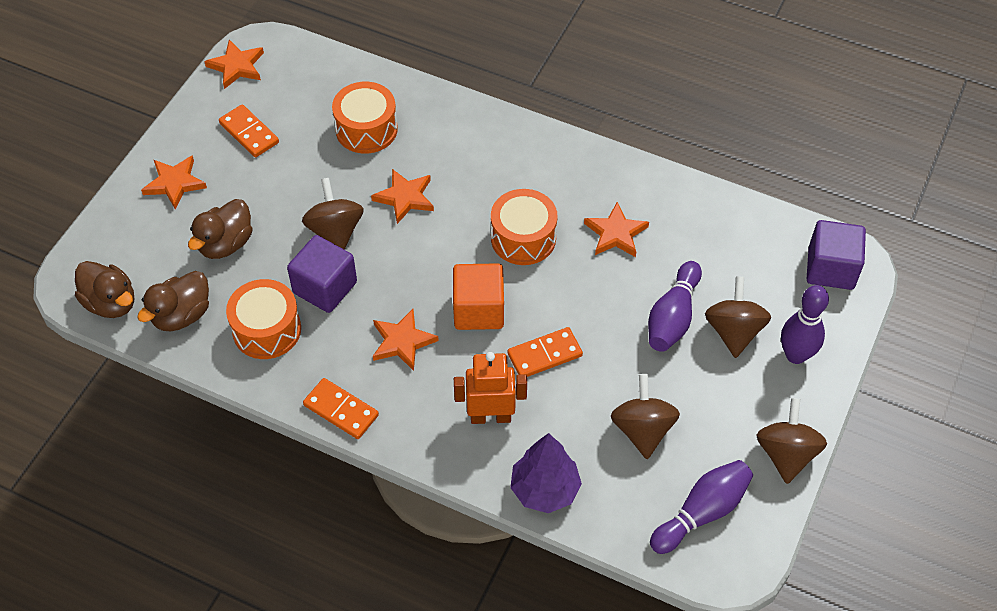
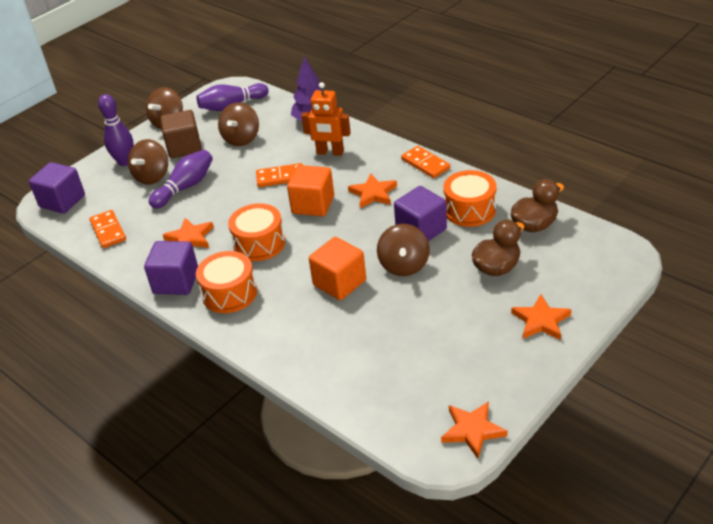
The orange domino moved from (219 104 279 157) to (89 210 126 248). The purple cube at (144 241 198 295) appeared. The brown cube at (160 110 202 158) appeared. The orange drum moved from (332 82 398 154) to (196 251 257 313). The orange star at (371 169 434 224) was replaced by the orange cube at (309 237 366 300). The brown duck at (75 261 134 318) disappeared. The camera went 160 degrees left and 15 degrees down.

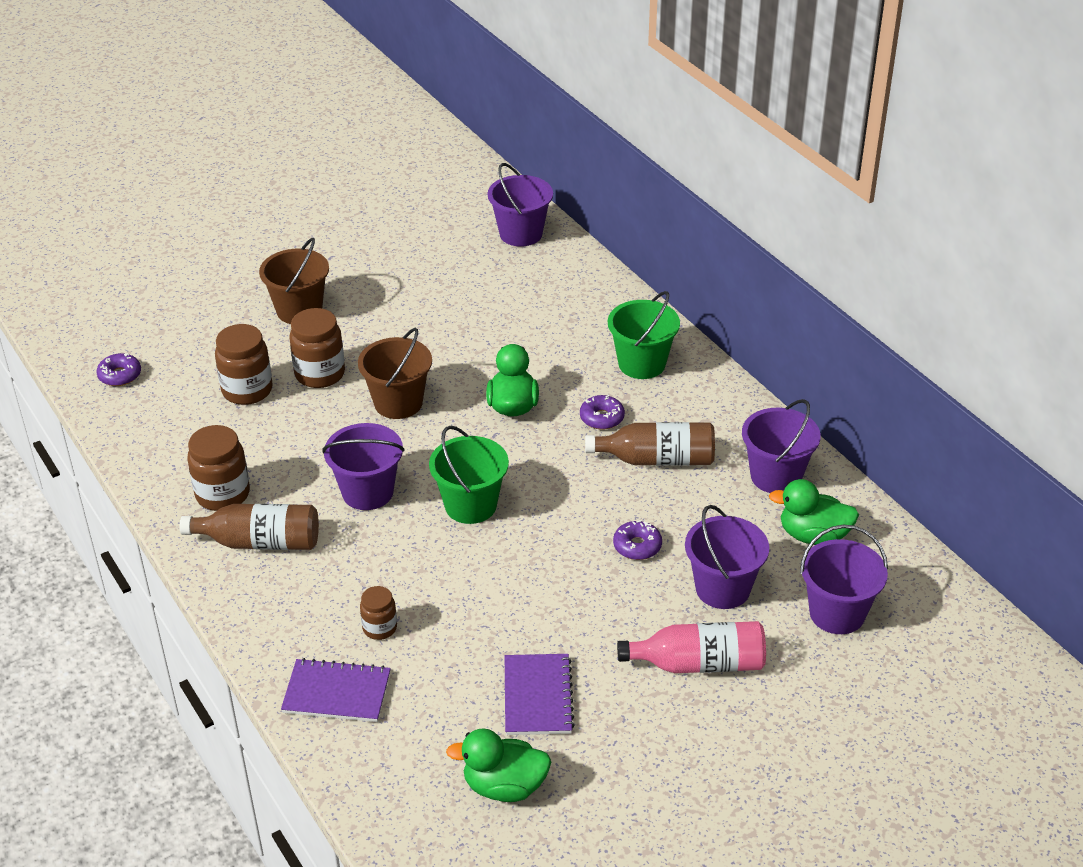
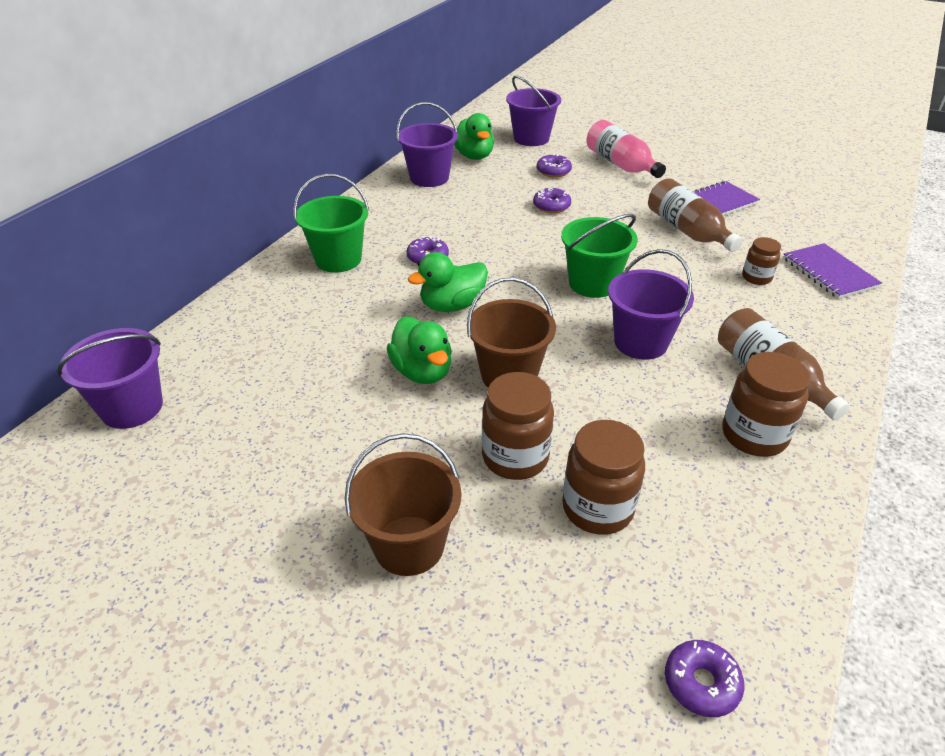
The green duck moved from (446 728 551 802) to (387 316 452 384). The purple bucket at (685 505 769 609) was replaced by the purple donut at (537 153 572 177). The brown bottle moved from (585 422 715 466) to (648 178 743 252). The camera went 120 degrees left and 0 degrees up.

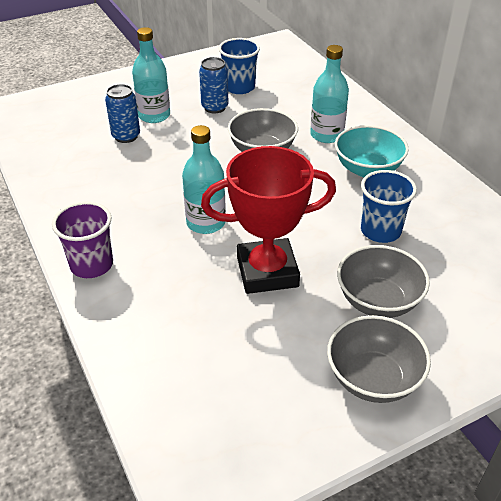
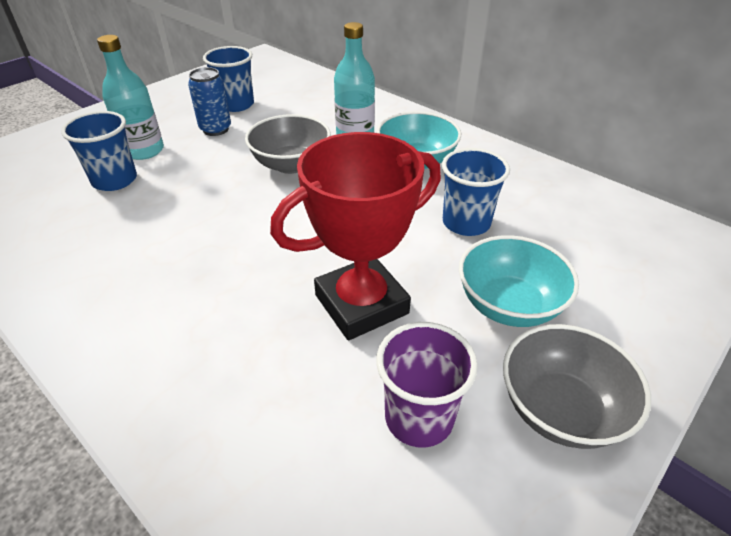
The blue can at (105 84 140 143) was replaced by the blue cup at (61 111 137 191). The purple cup moved from (52 202 113 278) to (376 322 478 448). The grey bowl at (337 245 430 318) became the turquoise bowl at (459 235 579 327). The turquoise bottle at (182 125 226 234) disappeared. The camera went 20 degrees left and 0 degrees up.

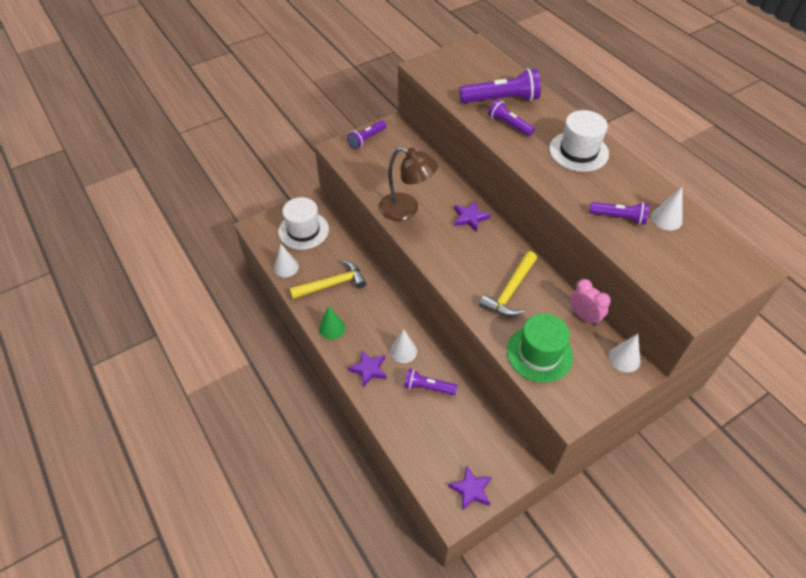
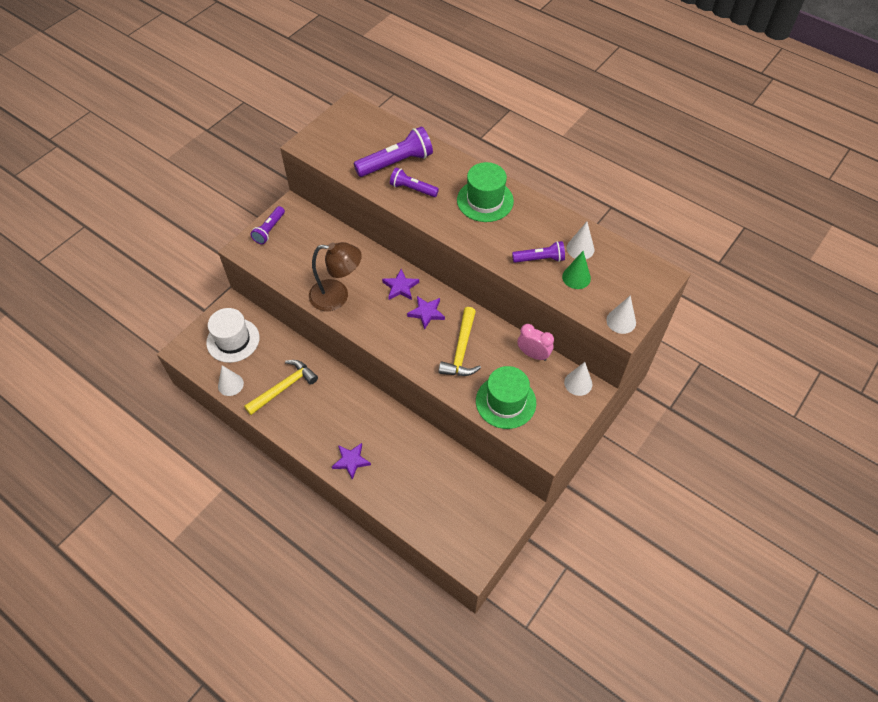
The purple star moved from (448 465 492 511) to (407 296 445 330). The white hat at (549 110 609 172) became the green hat at (457 162 514 222). The green cone moved from (319 305 345 340) to (562 251 591 289). The white cone moved from (390 329 417 363) to (606 295 636 334). The purple flashlight at (404 369 457 395) disappeared. The camera went 20 degrees left and 5 degrees up.

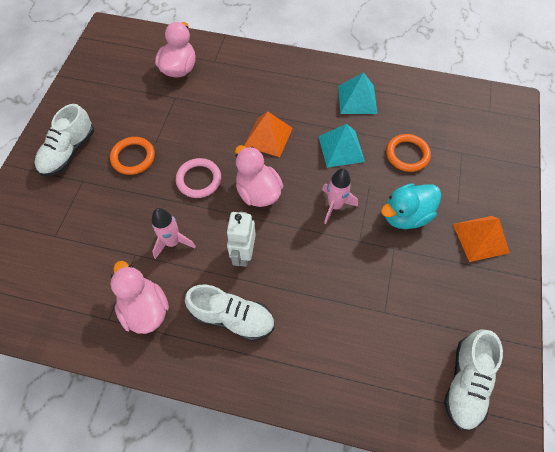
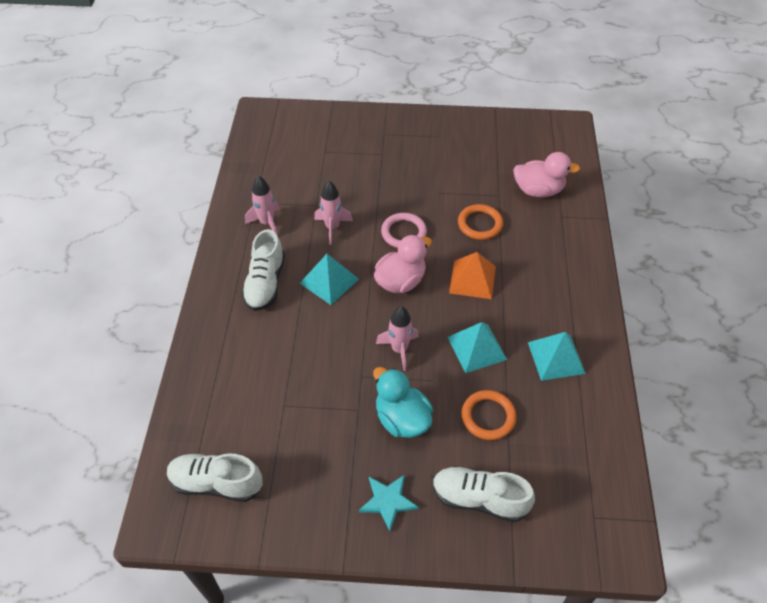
The pink duck at (110 261 169 334) was replaced by the pink rocket at (245 176 280 236). The white robot at (226 212 256 267) was replaced by the turquoise pyramid at (300 254 359 305). The orange pyramid at (453 216 510 262) was replaced by the turquoise star at (359 475 419 531). The white shoe moved from (35 104 94 177) to (433 466 535 522). The orange ring moved from (110 137 155 175) to (458 204 503 240). The camera went 80 degrees right and 10 degrees down.

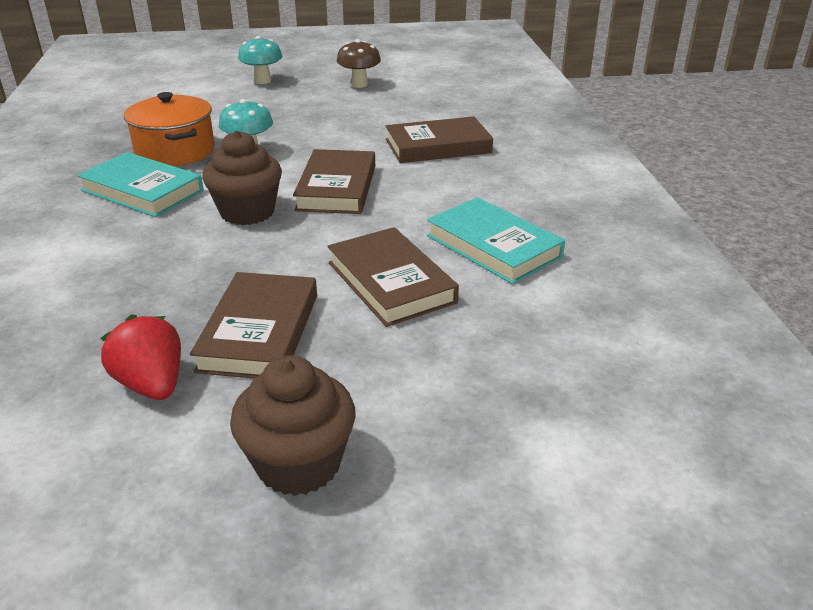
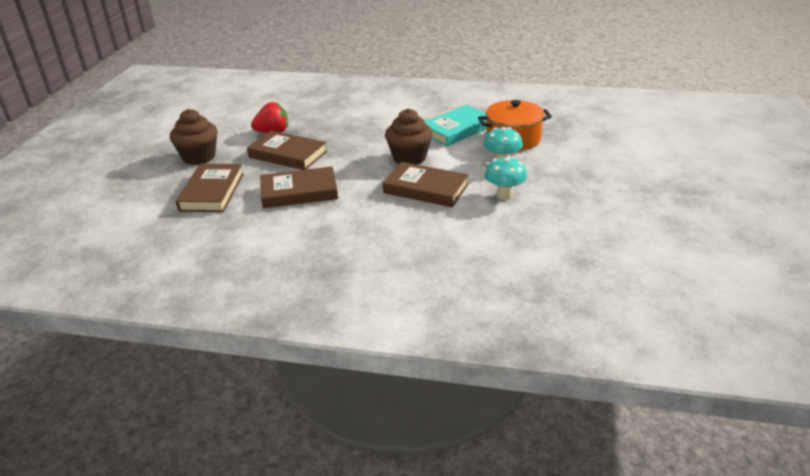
The brown book moved from (386 116 493 163) to (176 164 244 212). The turquoise mushroom moved from (238 36 282 84) to (485 156 527 200). The brown mushroom at (336 39 381 88) disappeared. The turquoise book at (427 197 565 284) disappeared. The camera went 110 degrees right and 0 degrees up.

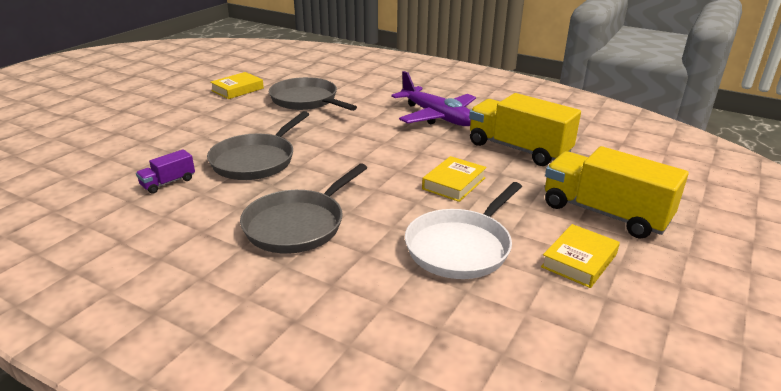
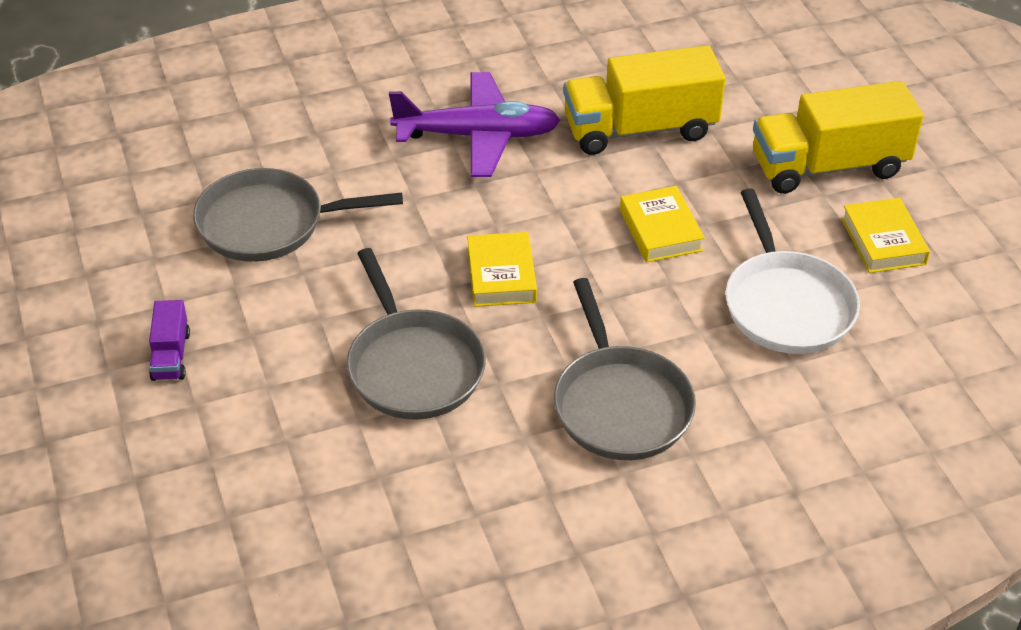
The purple truck moved from (136 149 195 194) to (149 300 190 381). The yellow book moved from (210 72 264 99) to (467 232 537 307). The camera went 50 degrees left and 15 degrees up.

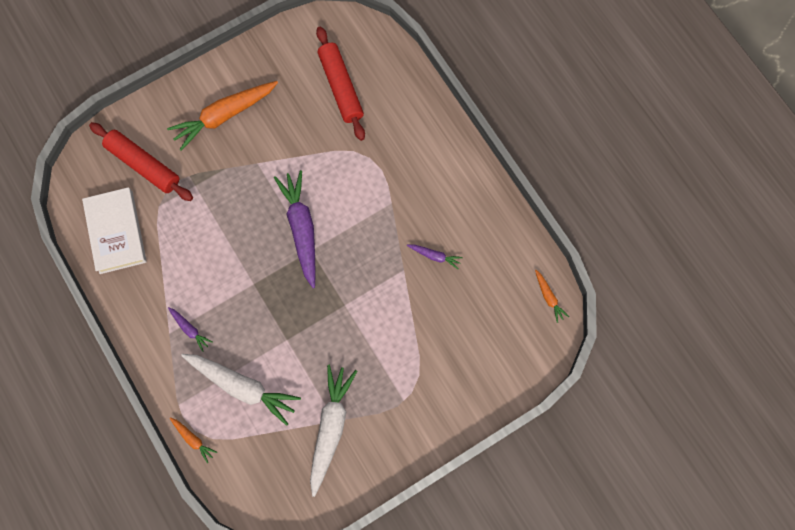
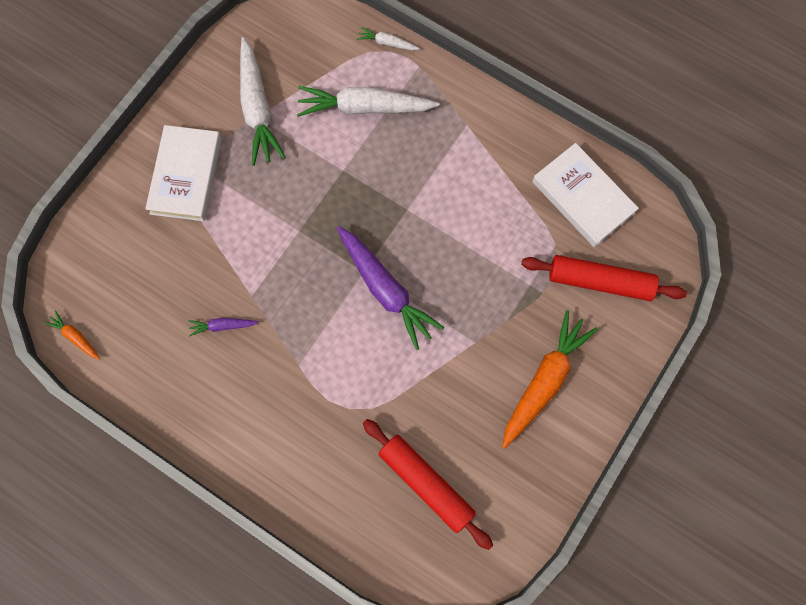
The white book at (145 125 222 221) appeared. The orange carrot at (170 417 217 463) became the white carrot at (357 27 420 50). The purple carrot at (168 307 212 352) disappeared. The camera went 155 degrees right and 0 degrees up.

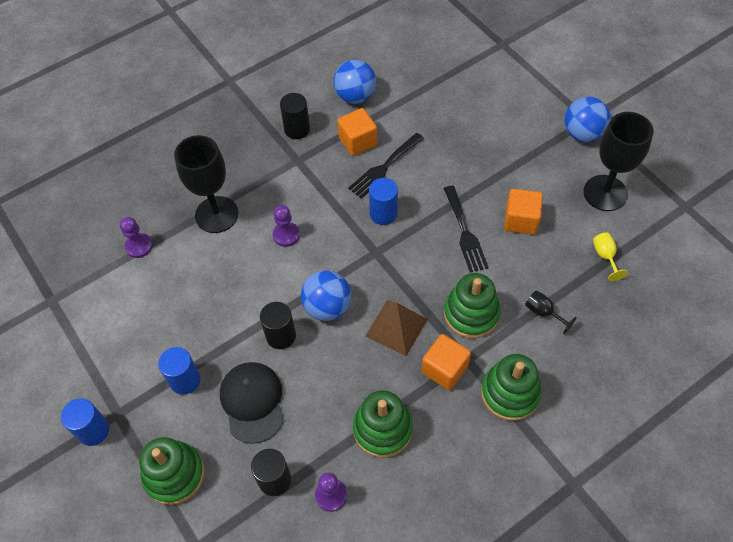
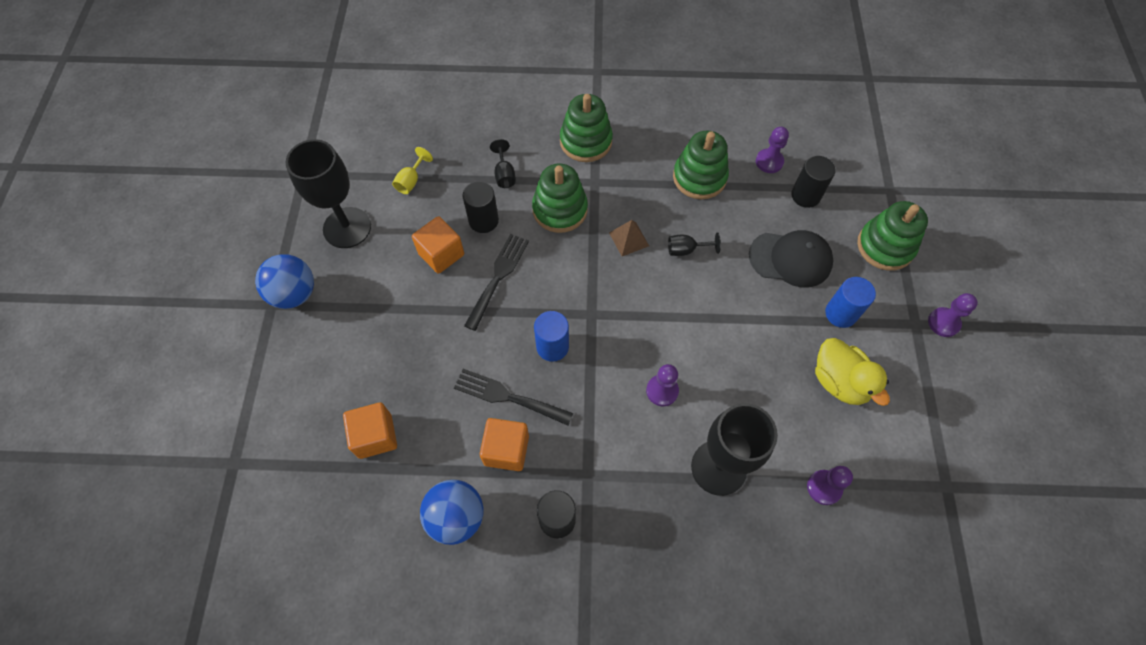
The orange cube moved from (422 334 471 390) to (343 403 397 459). The black fork at (348 133 424 199) turned 150 degrees counterclockwise. The black cylinder moved from (260 302 296 349) to (462 181 499 233). The brown pyramid at (366 300 428 356) changed to 0.65 times the size. The black goblet at (668 232 721 256) appeared. The black cap at (220 362 284 444) turned 105 degrees counterclockwise. The yellow duck at (815 338 890 406) appeared. The blue cylinder at (61 399 109 446) was replaced by the purple pawn at (928 293 978 337). The blue ball at (301 270 352 321) disappeared. The camera went 145 degrees left and 5 degrees up.

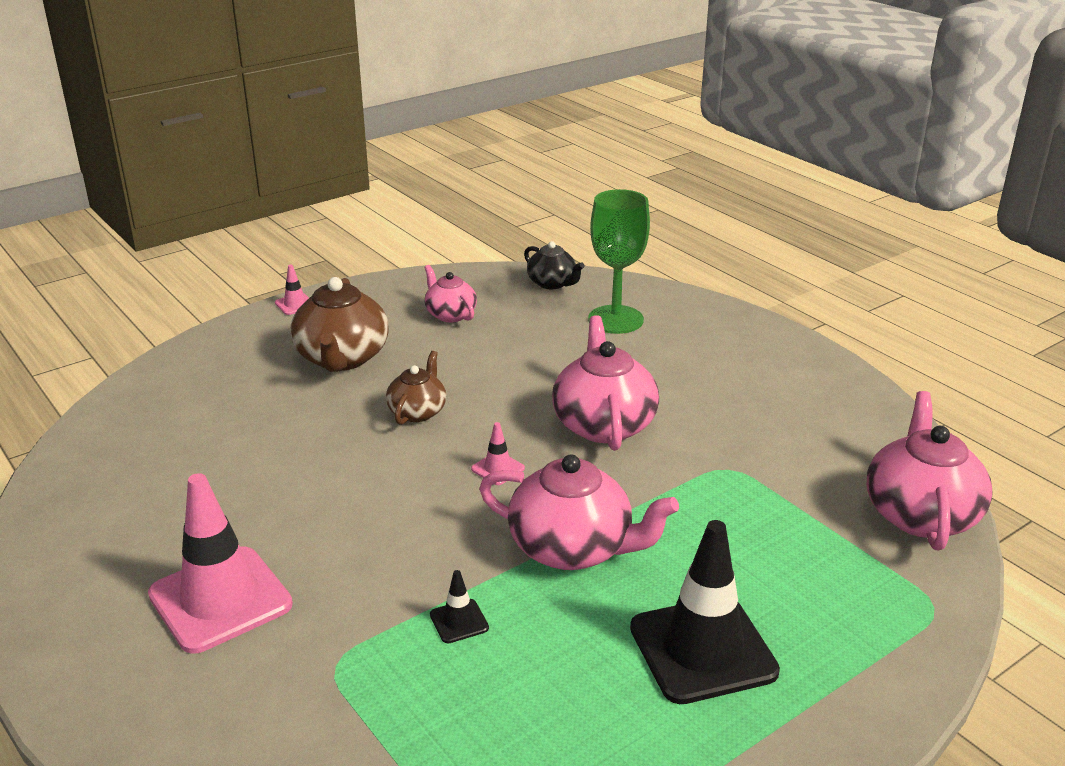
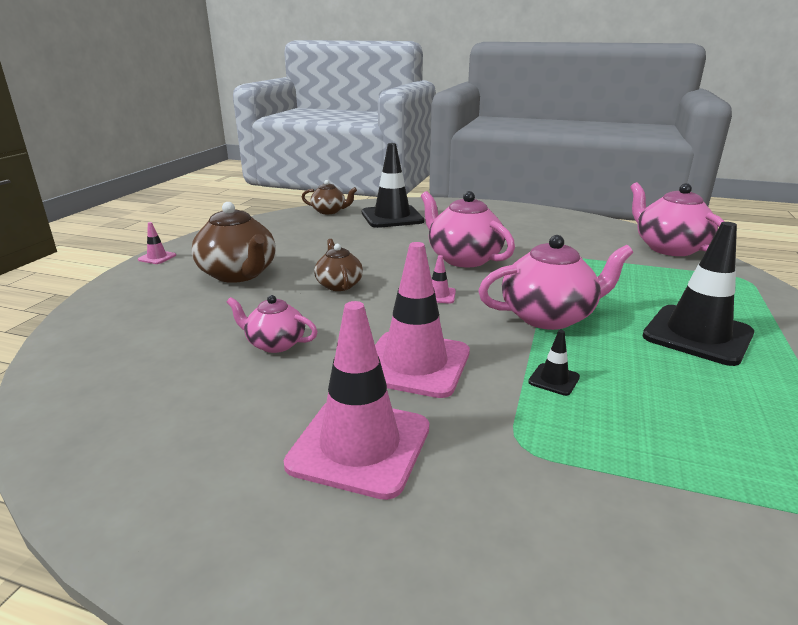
The pink teapot moved from (424 265 477 322) to (227 295 318 353). The black teapot at (524 241 584 289) became the brown teapot at (302 180 357 214). The green goblet at (588 189 650 334) was replaced by the black traffic cone at (362 143 425 228). The pink traffic cone at (375 242 470 398) appeared. The camera went 35 degrees left and 5 degrees down.

